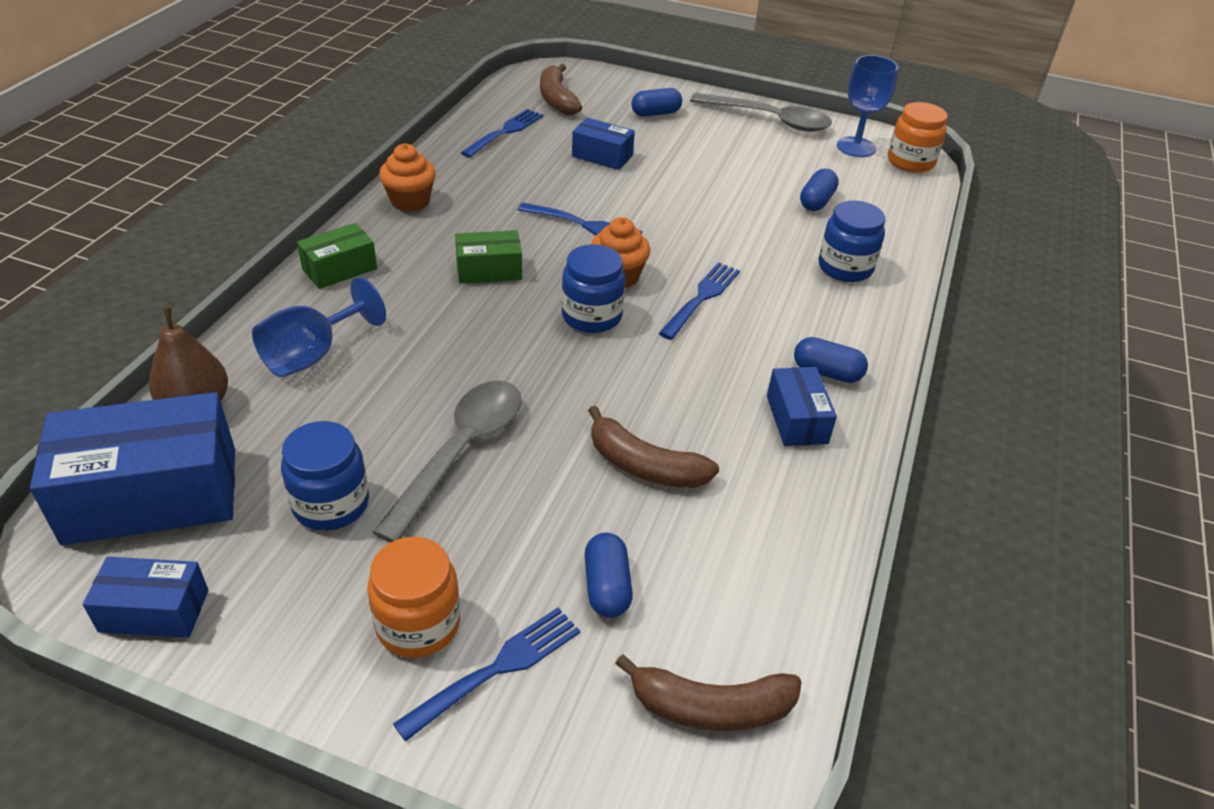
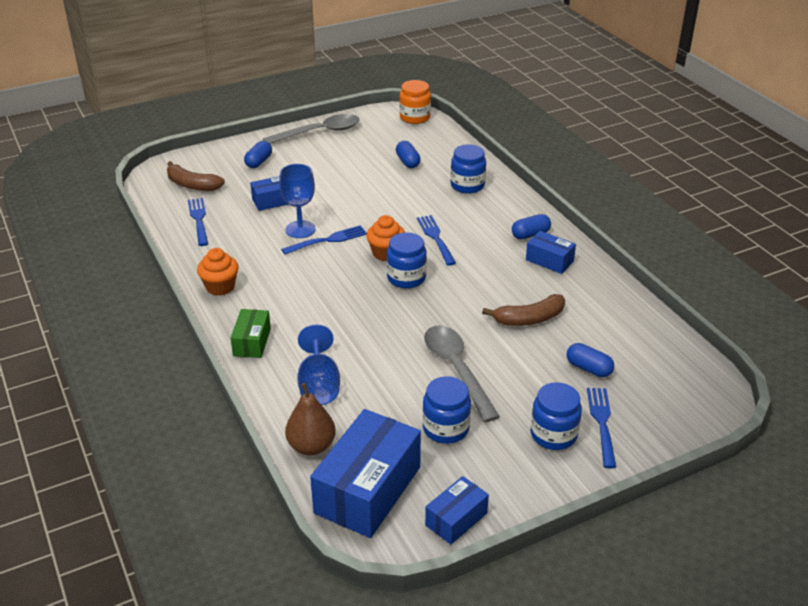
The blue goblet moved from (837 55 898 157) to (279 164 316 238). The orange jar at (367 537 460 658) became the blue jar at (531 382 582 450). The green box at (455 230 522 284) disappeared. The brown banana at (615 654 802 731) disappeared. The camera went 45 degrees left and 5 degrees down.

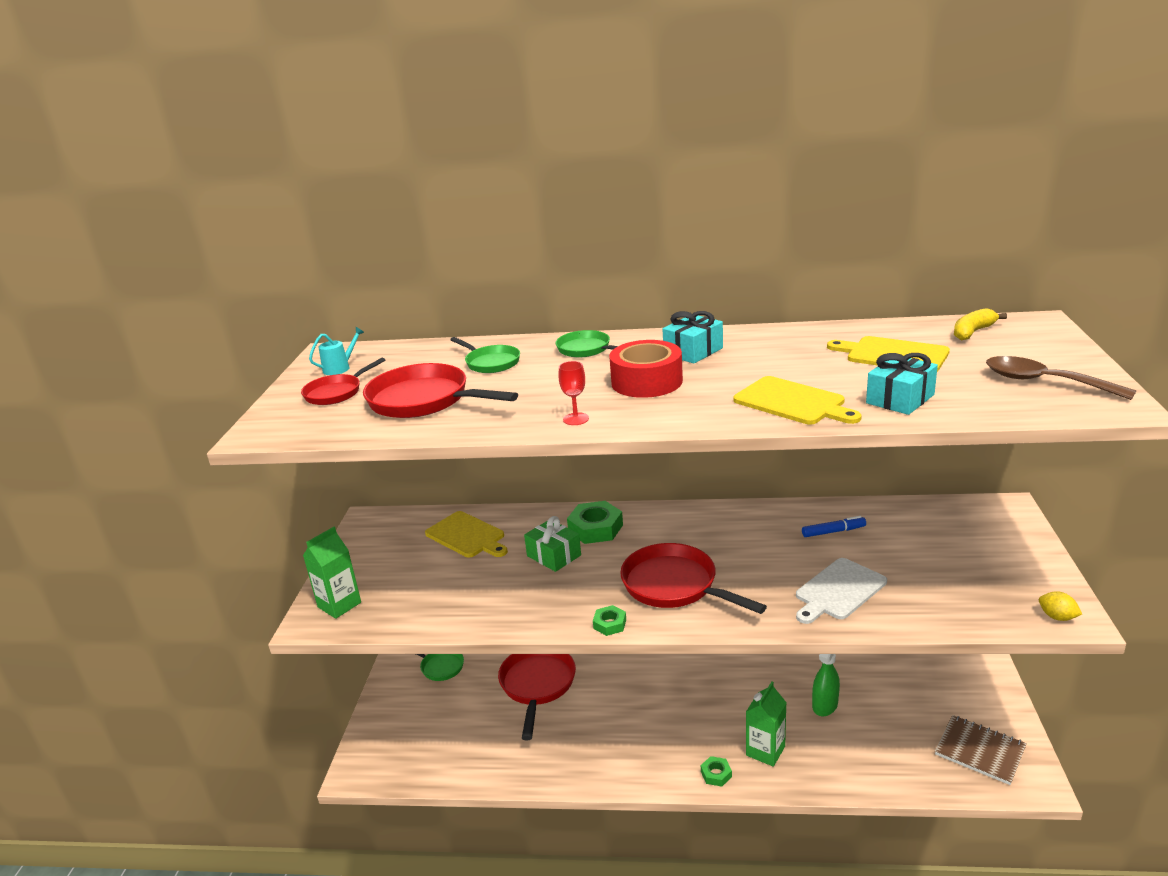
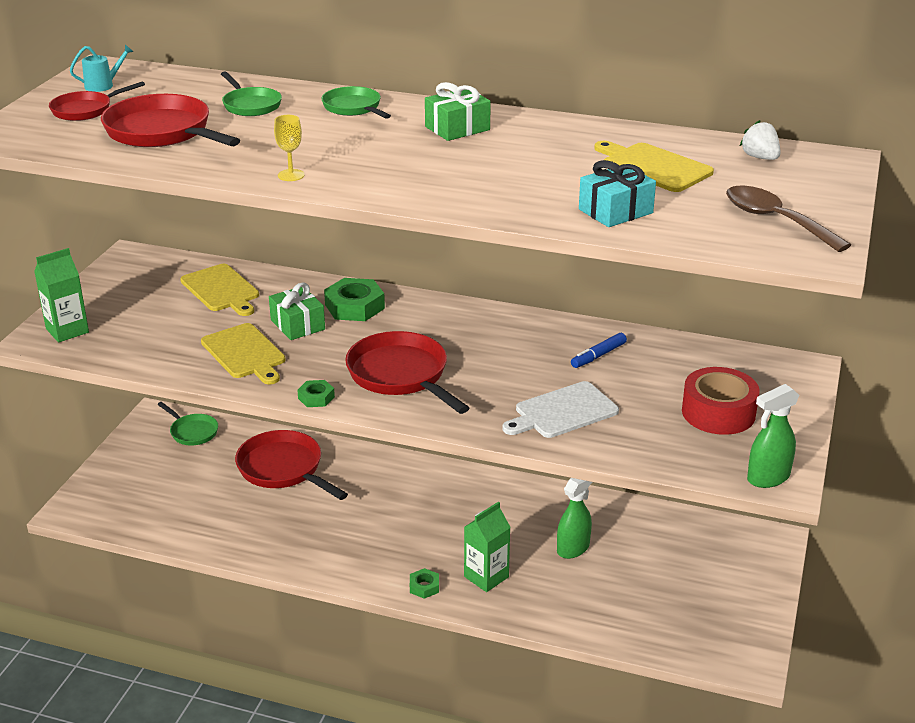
The yellow cutting board moved from (733 376 862 424) to (201 323 286 384). The red pan at (498 654 576 740) turned 60 degrees counterclockwise. The red goblet at (559 361 589 425) became the yellow goblet at (274 115 305 181). The turquoise gift at (662 311 723 363) became the green gift at (425 82 491 141). The blue marker at (802 516 866 537) turned 135 degrees clockwise. The red tape moved from (609 340 683 398) to (682 367 760 435). The yellow banana at (954 308 1007 340) was replaced by the white strawberry at (740 120 781 160). The yellow lemon at (1039 591 1082 621) was replaced by the green spray bottle at (747 384 799 488). The brown notebook at (935 715 1027 785) disappeared. The camera went 10 degrees right and 5 degrees up.

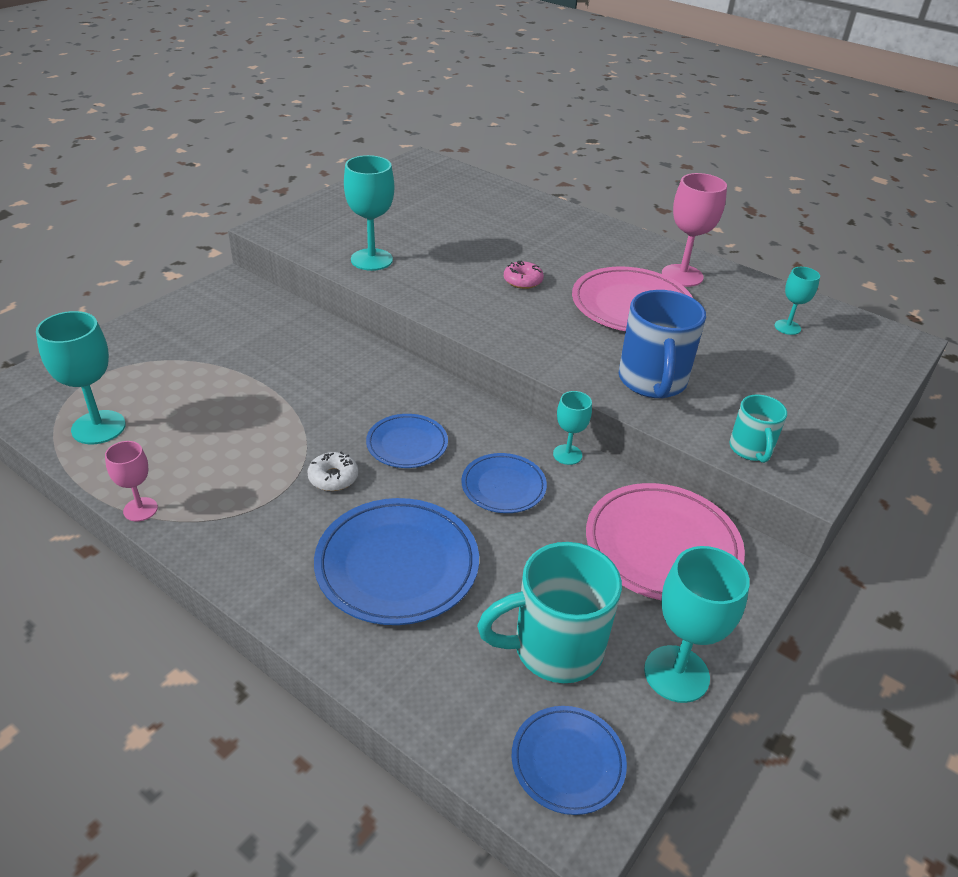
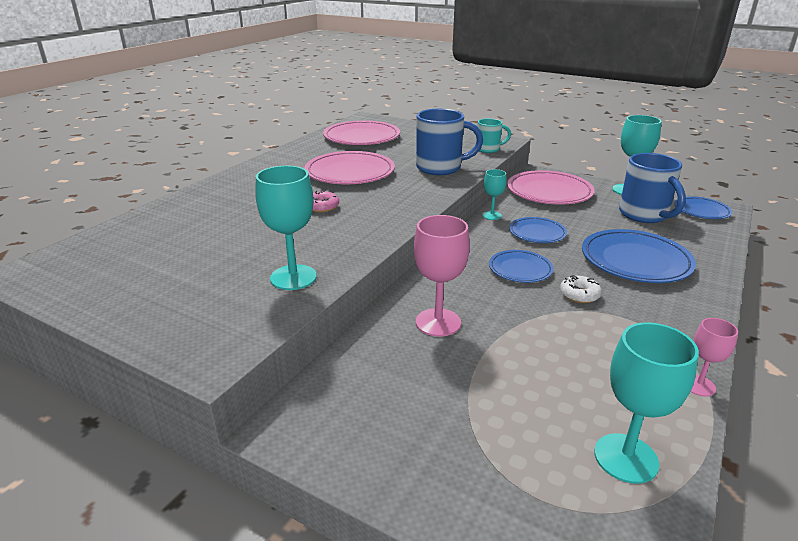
The turquoise goblet at (774 267 820 335) was replaced by the pink plate at (323 120 400 145). The pink goblet moved from (662 173 727 287) to (414 215 470 337). The turquoise mug at (477 542 622 683) became the blue mug at (619 153 686 223). The camera went 95 degrees left and 10 degrees down.

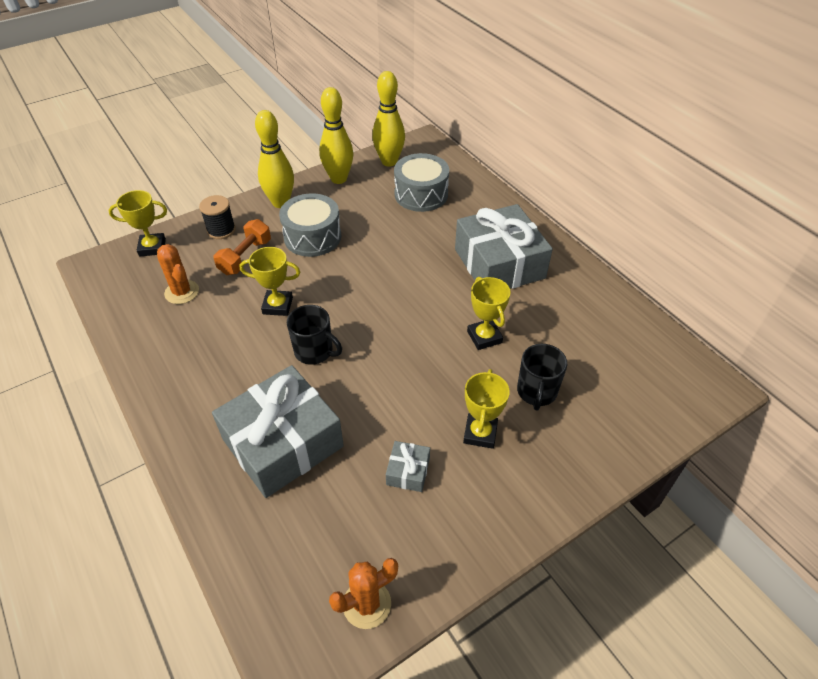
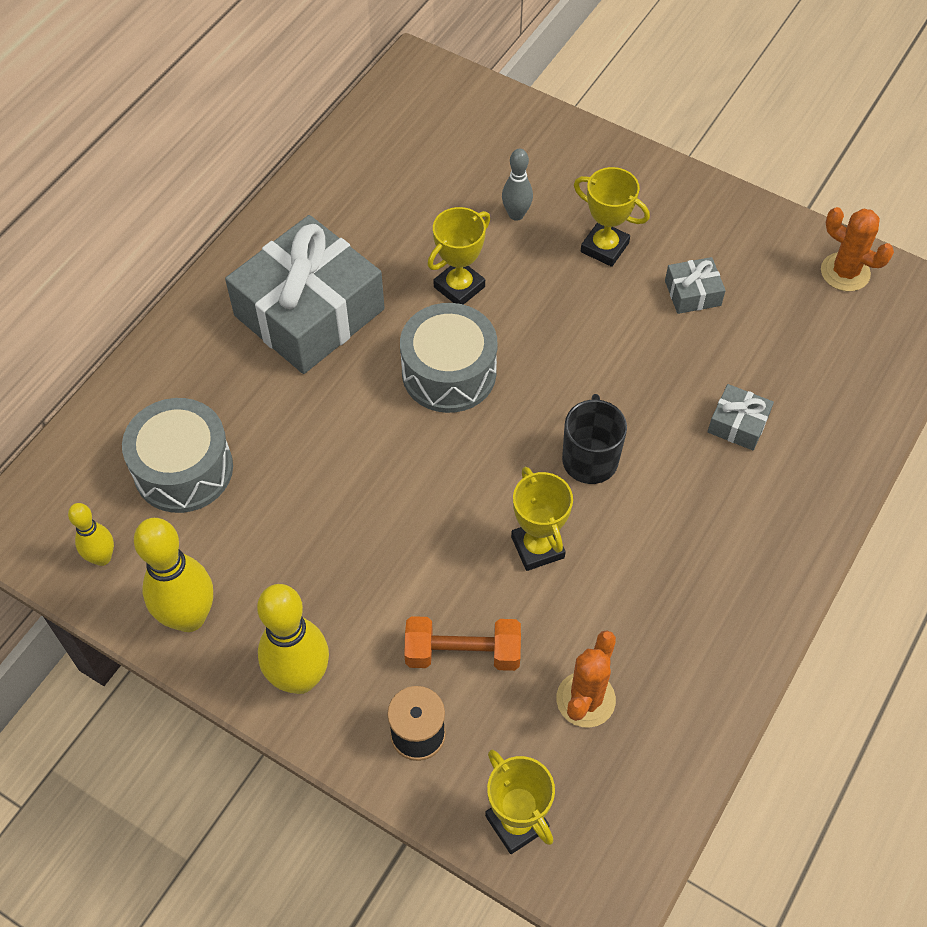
The yellow bowling pin at (372 71 405 166) changed to 0.56 times the size. The grey drum moved from (279 193 341 257) to (400 303 498 413). The black mug at (517 344 567 411) was replaced by the grey bowling pin at (502 149 533 221). The yellow trophy at (463 369 510 449) turned 45 degrees clockwise. The grey gift at (212 365 344 498) changed to 0.42 times the size. The camera went 115 degrees left and 10 degrees up.

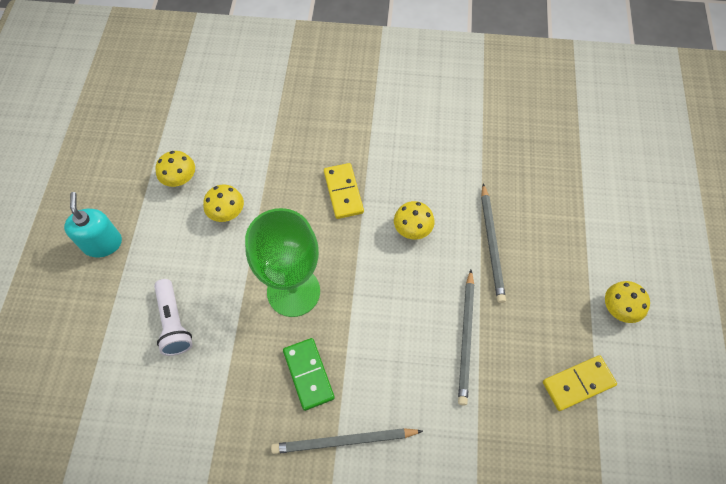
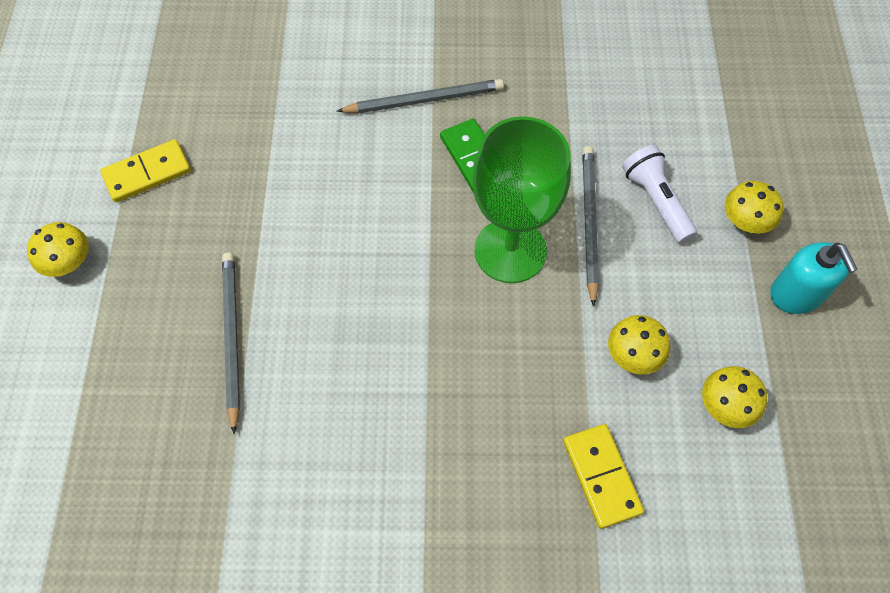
The yellow domino moved from (324 163 364 219) to (563 424 644 529). The grey pencil moved from (458 270 474 406) to (582 146 599 307). The yellow mushroom moved from (394 201 435 239) to (725 181 783 234). The camera went 175 degrees right and 0 degrees up.

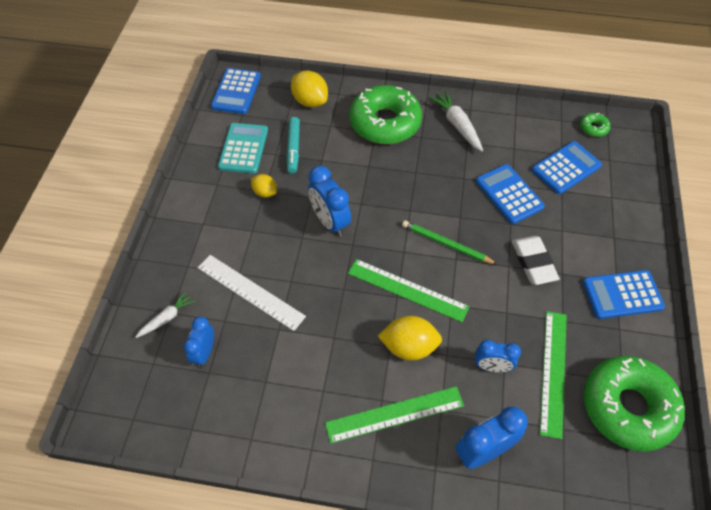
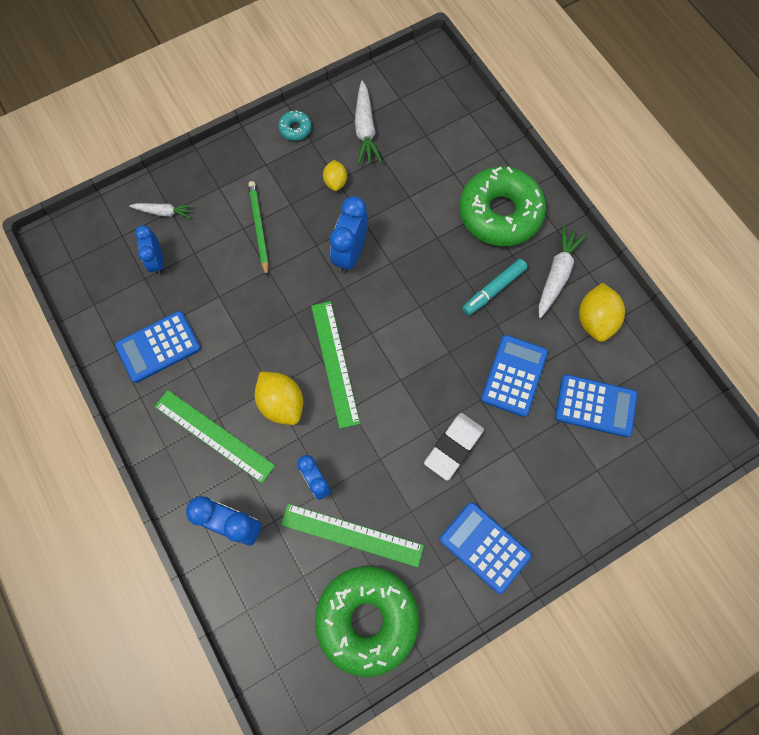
The blue calculator moved from (211 68 261 114) to (115 311 201 383). The blue clock at (184 317 214 367) turned 75 degrees counterclockwise. The green pencil moved from (402 220 498 265) to (248 181 269 276). The turquoise donut at (278 110 312 141) appeared. The green ruler at (540 311 567 439) turned 45 degrees clockwise. The turquoise calculator at (218 123 268 174) was replaced by the white carrot at (355 81 382 164). The turquoise marker moved from (286 117 300 174) to (462 259 528 316). The yellow lemon moved from (291 70 328 108) to (579 283 625 342). The white ruler at (198 255 306 331) disappeared. The green donut at (580 113 611 137) disappeared. The camera went 50 degrees right and 15 degrees up.

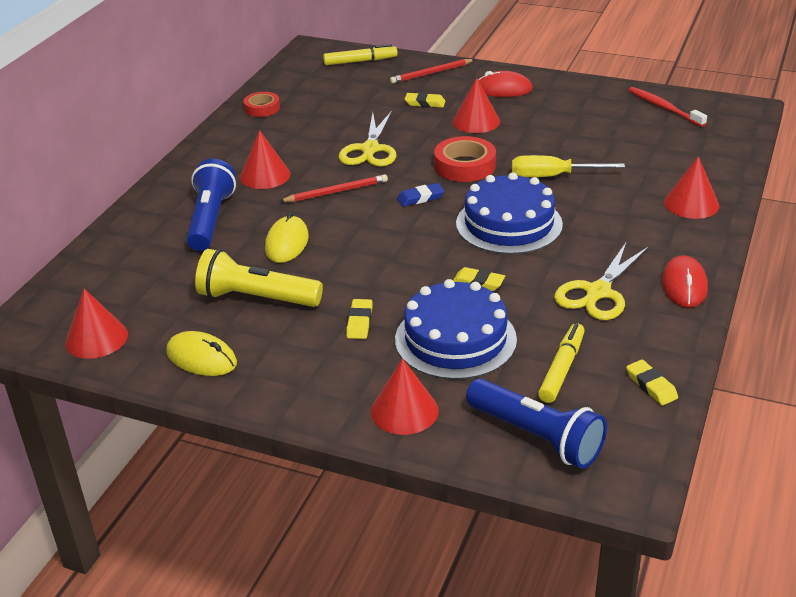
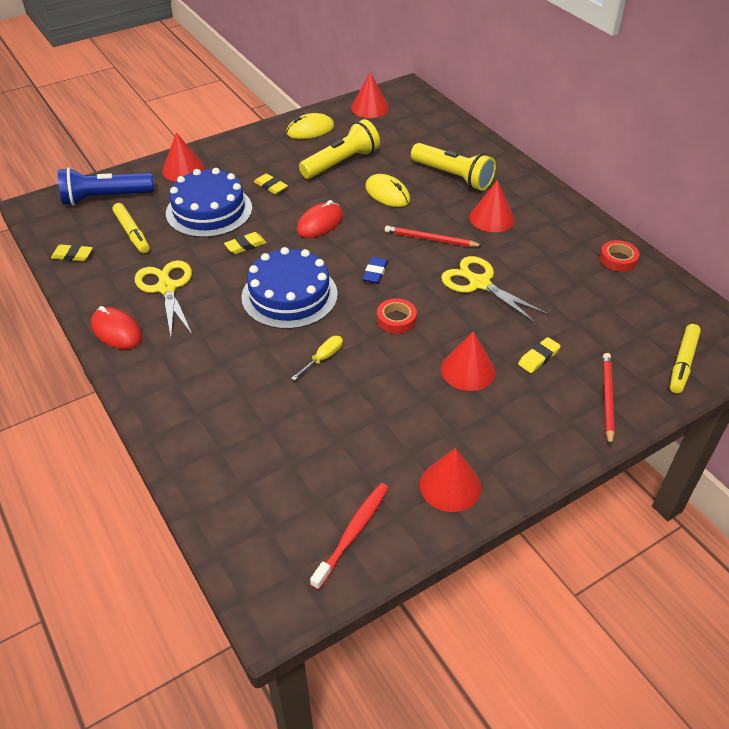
The yellow screwdriver at (512 155 625 177) changed to 0.61 times the size. The red mouse moved from (479 71 533 97) to (297 200 343 238). The red toothbrush at (628 87 707 127) turned 60 degrees counterclockwise. The red tape at (434 136 496 182) changed to 0.64 times the size. The red pencil at (280 174 388 202) turned 90 degrees clockwise. The blue flashlight at (186 158 236 251) became the yellow flashlight at (411 143 496 191). The red cone moved from (664 156 719 219) to (420 448 481 512). The camera went 125 degrees right and 10 degrees up.

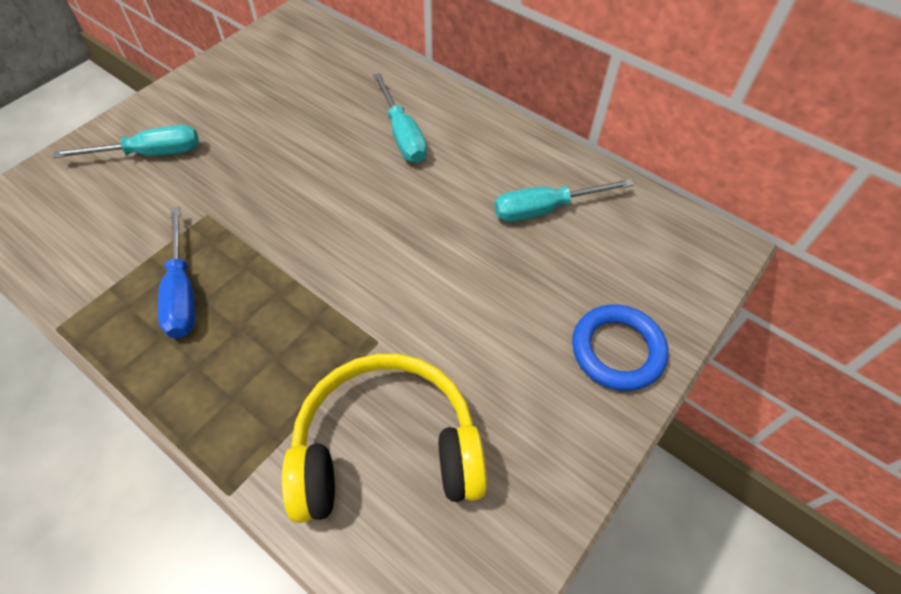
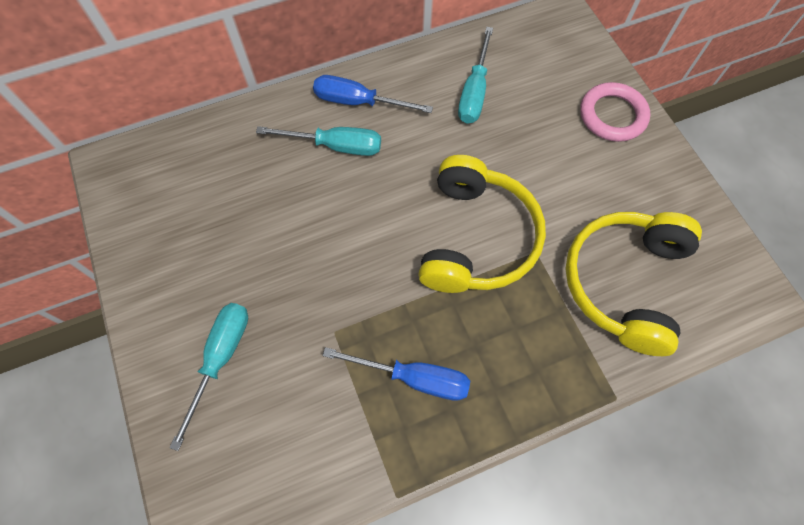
The blue screwdriver at (313 75 433 113) appeared. The yellow headphones at (418 155 546 293) appeared. The blue ring at (572 304 668 391) became the pink ring at (580 82 650 142). The camera went 60 degrees left and 10 degrees up.

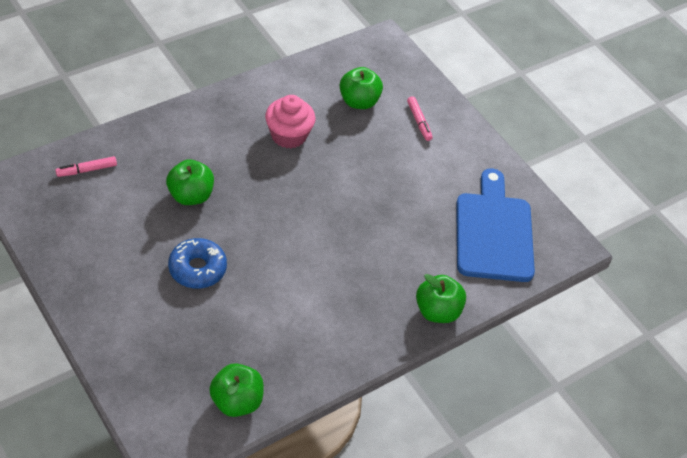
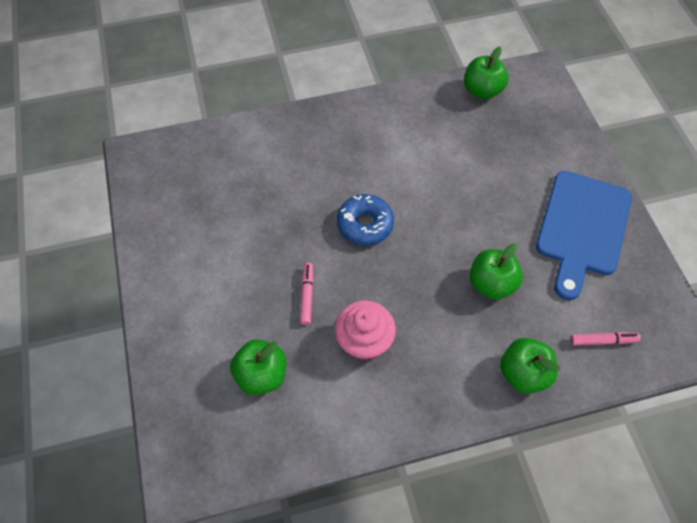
The pink marker moved from (407 96 433 141) to (300 263 314 325). The blue donut moved from (168 238 227 288) to (337 194 394 246). The green apple moved from (416 274 466 323) to (500 338 560 394). The blue cutting board moved from (456 168 535 282) to (536 171 632 300). The camera went 155 degrees left and 10 degrees up.

